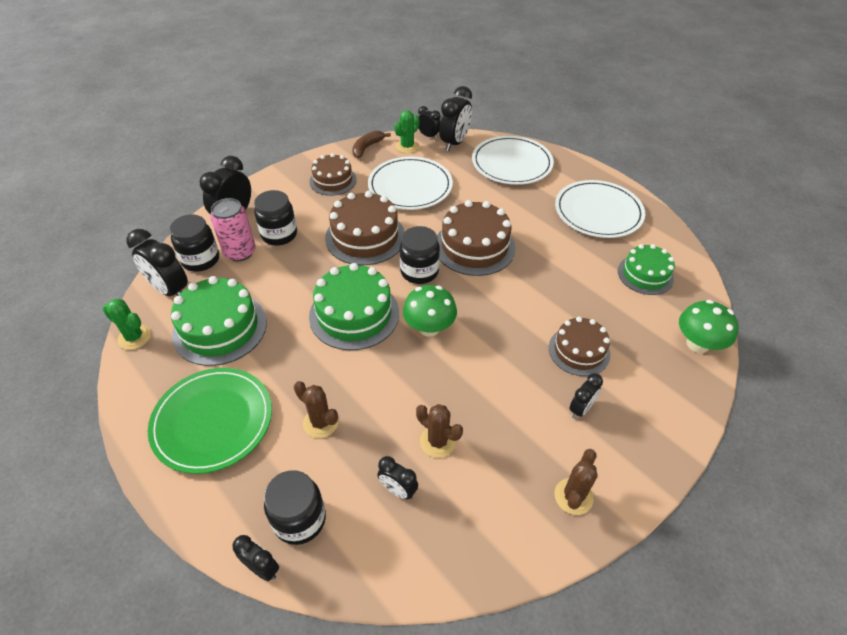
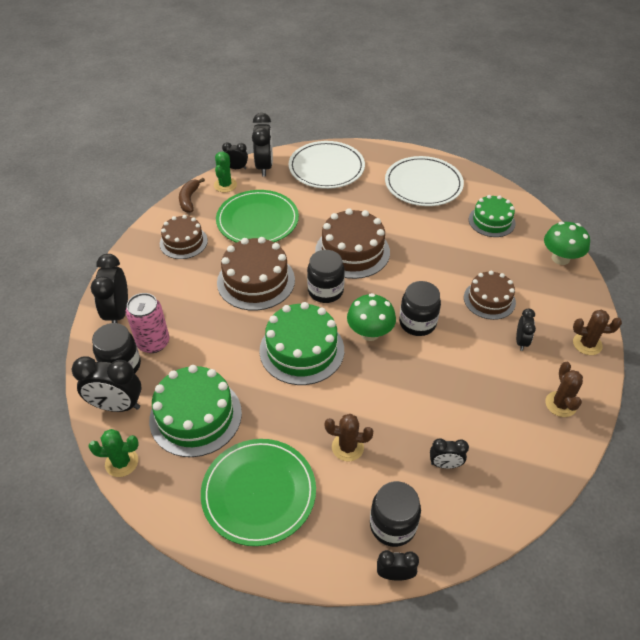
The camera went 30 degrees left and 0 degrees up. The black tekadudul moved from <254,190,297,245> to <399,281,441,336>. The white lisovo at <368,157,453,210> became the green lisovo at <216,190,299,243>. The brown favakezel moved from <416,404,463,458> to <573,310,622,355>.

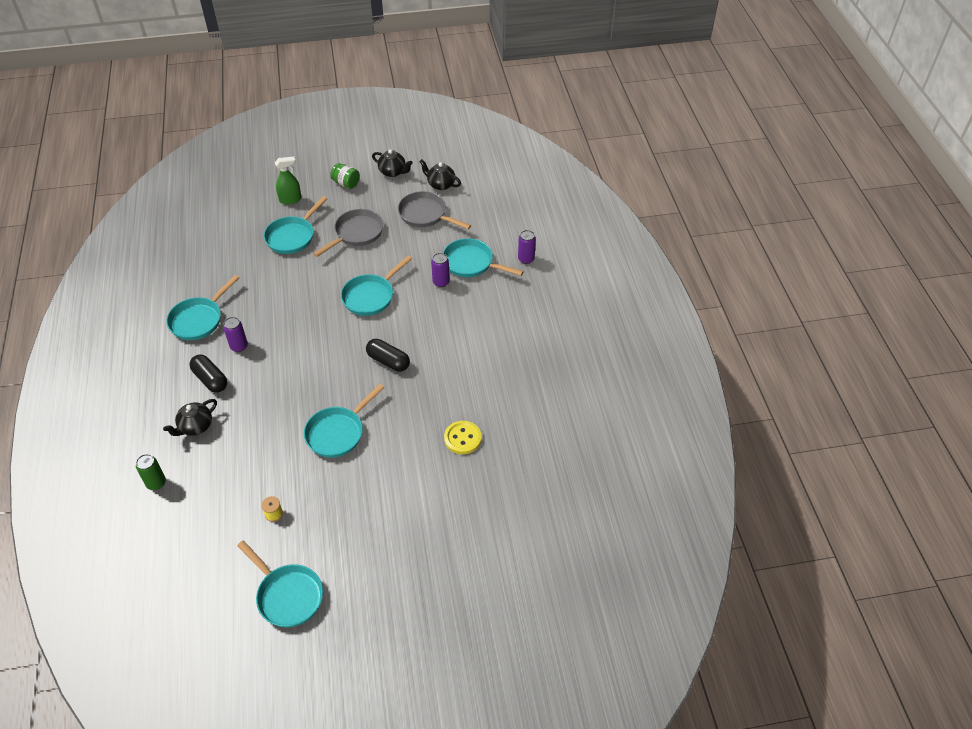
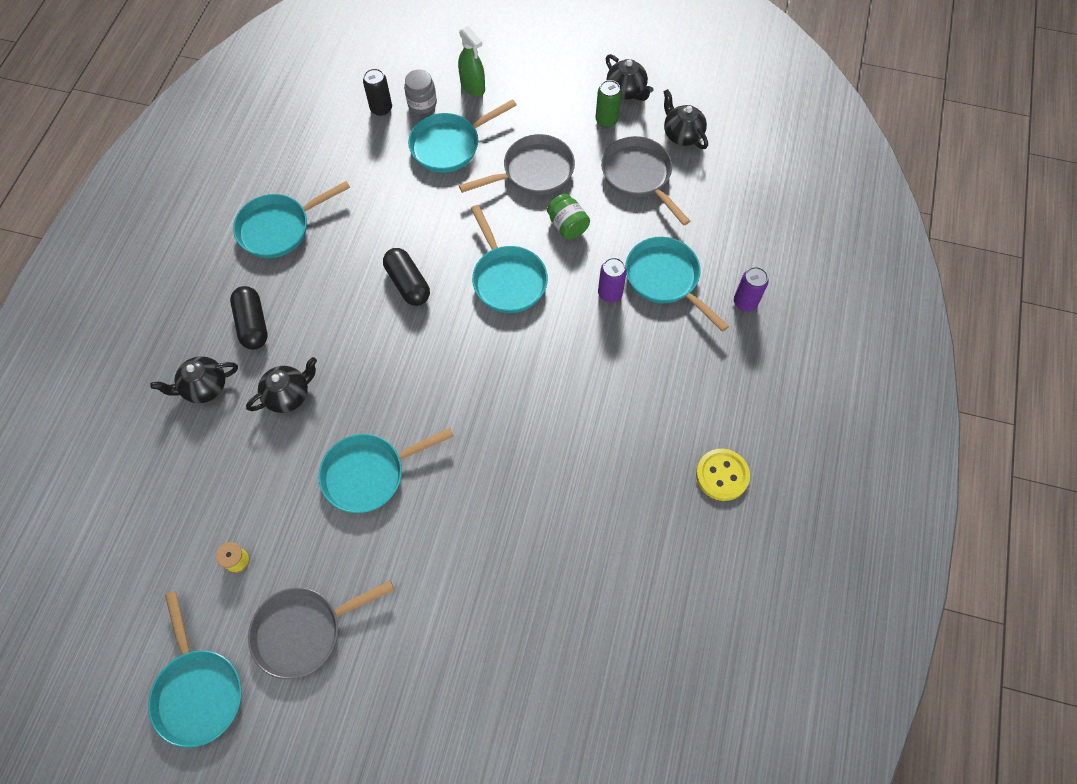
The camera went 25 degrees right and 15 degrees up. The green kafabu moved from <136,454,166,490> to <596,80,621,128>. The purple kafabu at <223,317,248,352> disappeared. The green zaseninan at <275,157,301,205> turned 45 degrees clockwise. The green tekadudul moved from <330,163,360,189> to <547,194,590,240>. The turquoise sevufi at <341,256,412,316> turned 90 degrees counterclockwise. The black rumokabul moved from <366,339,410,372> to <383,248,430,306>. The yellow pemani moved from <444,421,482,454> to <696,449,750,501>. The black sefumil at <246,357,317,413> appeared. The grey sevufi at <248,580,394,679> appeared. The black kafabu at <363,68,392,116> appeared. The grey tekadudul at <404,70,437,114> appeared.

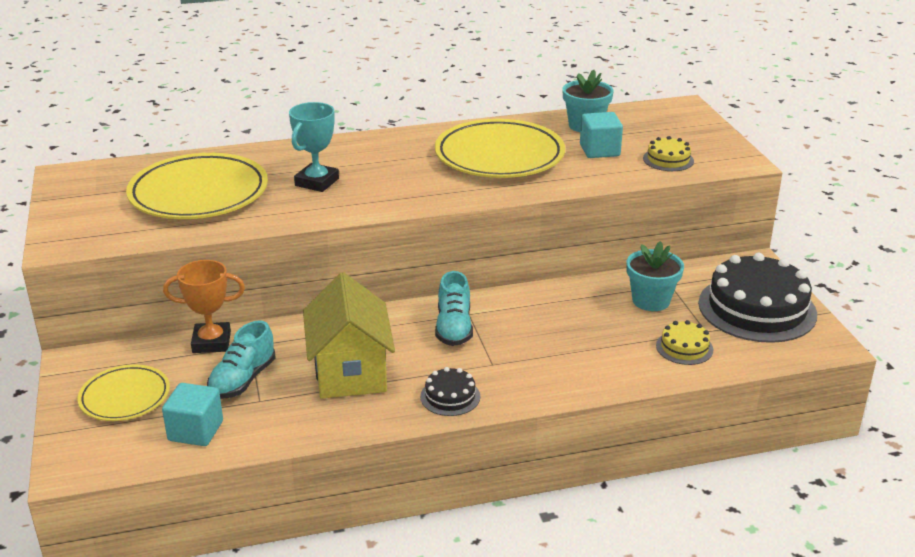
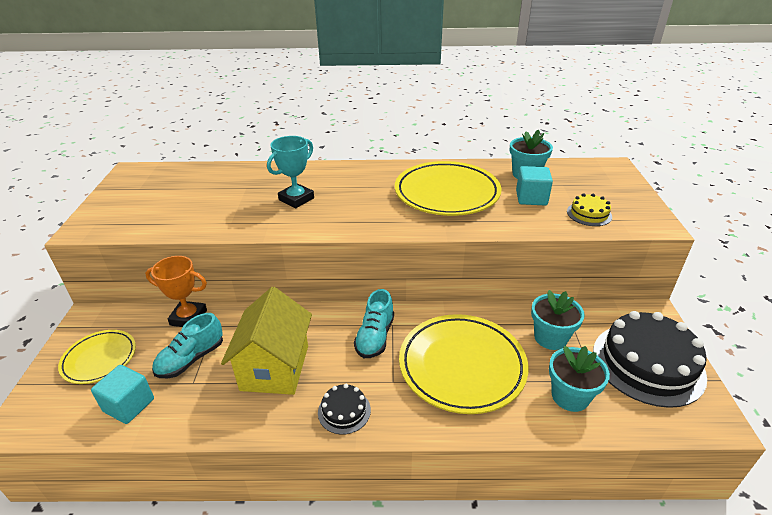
The camera went 15 degrees right and 5 degrees up. The yellow lisovo moved from <126,153,268,219> to <399,314,529,414>. The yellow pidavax at <656,320,714,365> was replaced by the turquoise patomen at <549,346,610,412>.

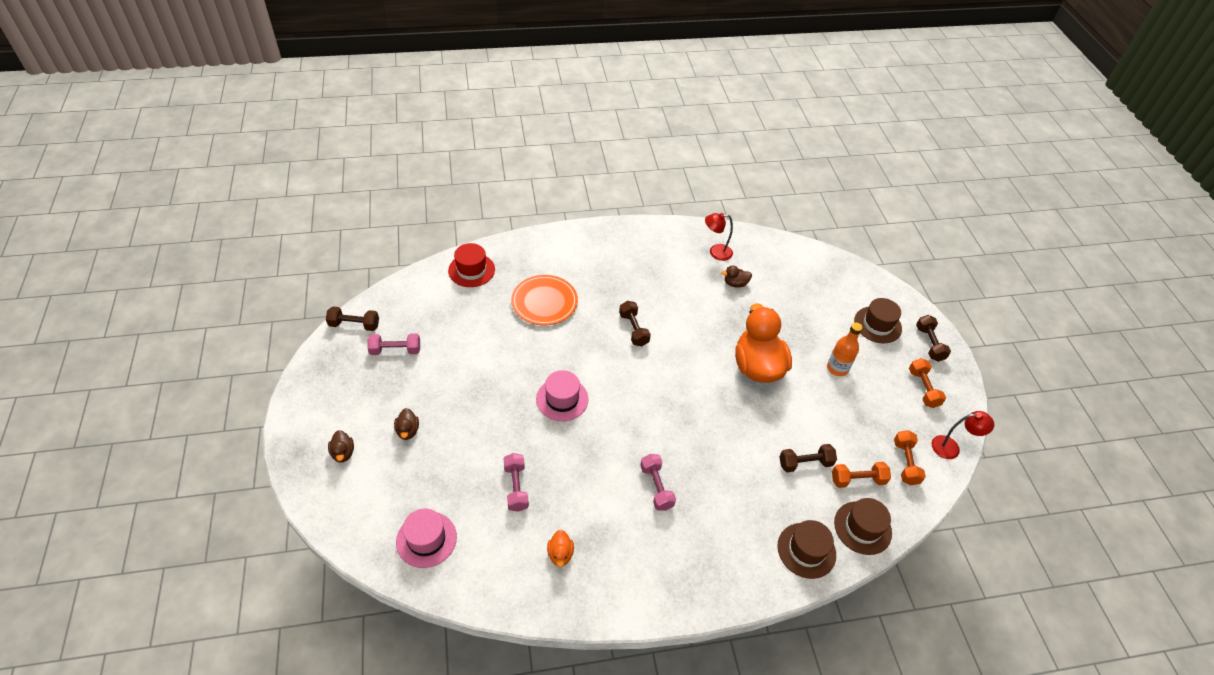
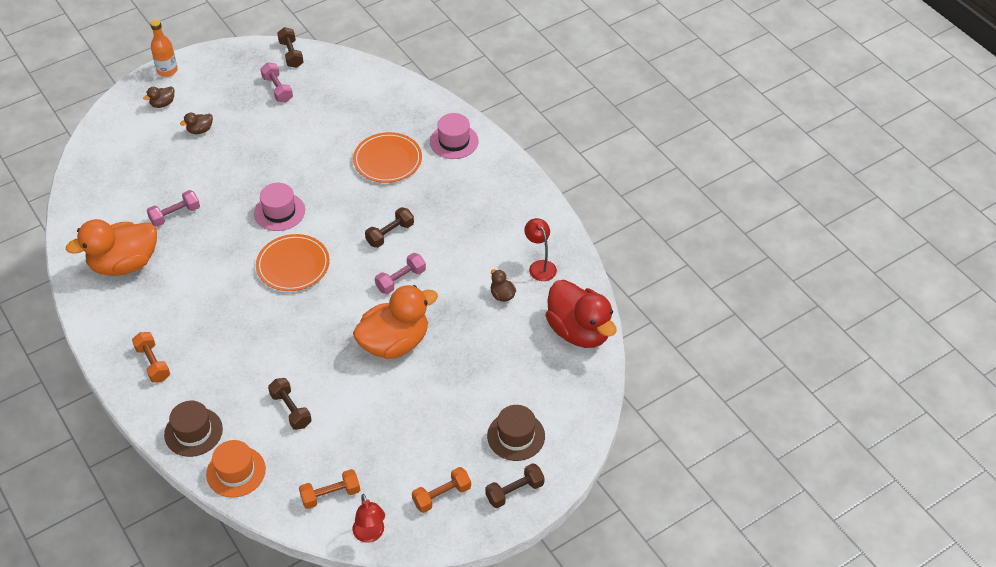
The camera went 70 degrees right and 0 degrees up. The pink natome moved from <396,508,457,568> to <430,113,479,159>. The red natome at <448,243,495,287> disappeared. The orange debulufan at <547,530,574,567> changed to 2.42 times the size. The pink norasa moved from <640,454,676,511> to <375,253,426,294>. The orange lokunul moved from <827,323,863,376> to <150,20,178,77>. The orange norasa moved from <832,462,891,488> to <132,332,170,383>. The brown natome at <834,498,892,555> became the orange natome at <206,440,266,498>. The orange lisovo at <256,234,330,291> appeared. The red debulufan at <545,280,616,348> appeared.

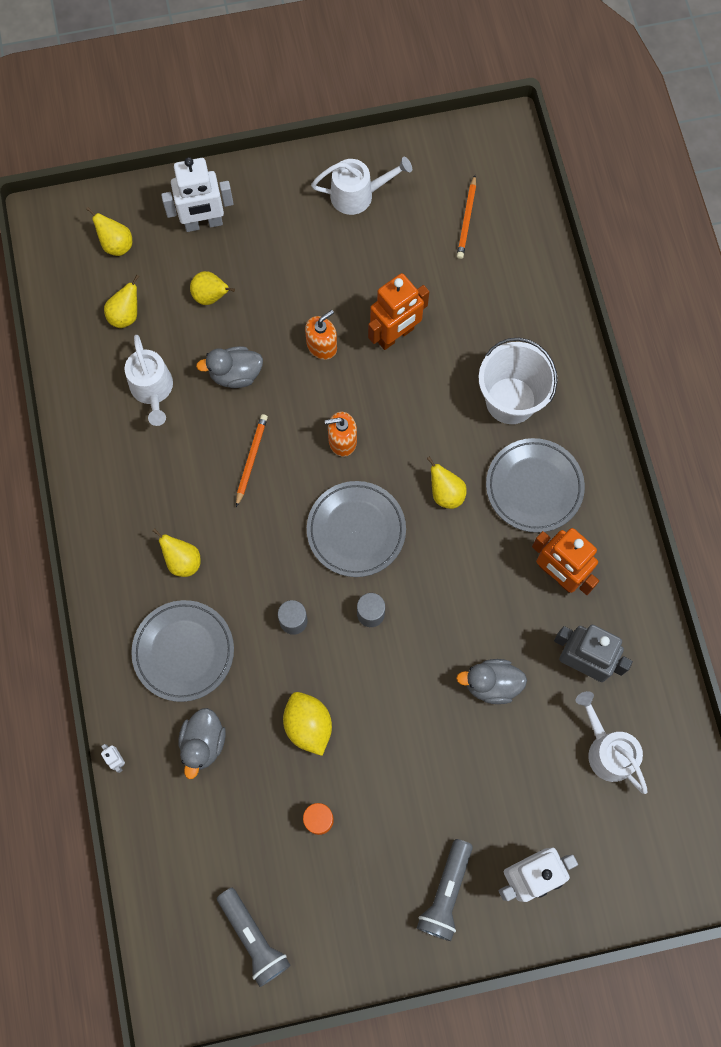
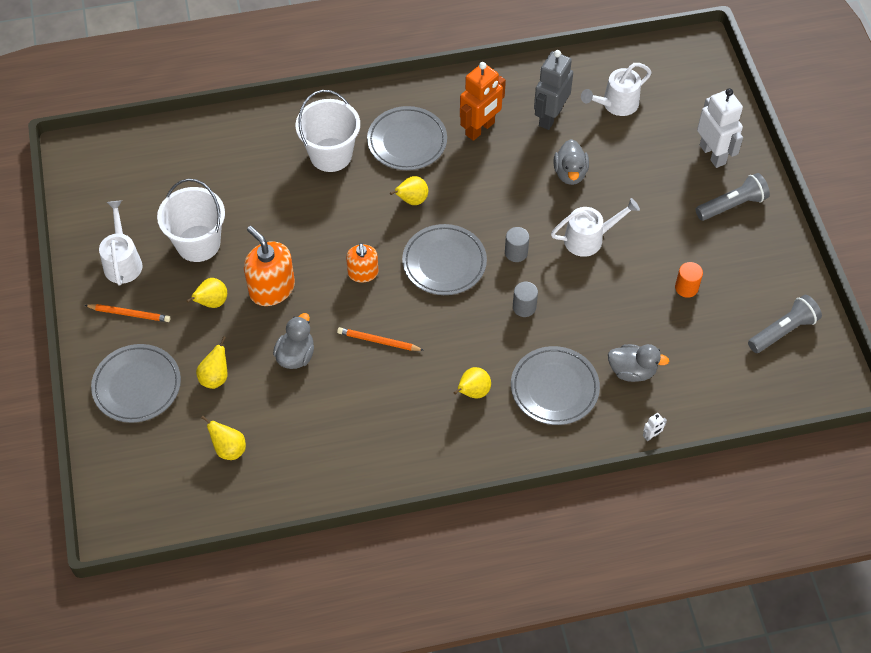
The camera went 90 degrees left and 15 degrees down. The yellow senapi moved from <86,207,132,256> to <186,278,227,308>. The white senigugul moved from <125,335,173,426> to <551,198,640,257>. The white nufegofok at <161,157,234,232> was replaced by the grey lisovo at <91,344,181,423>. The grey debulufan at <196,346,263,388> turned 150 degrees counterclockwise. The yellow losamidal at <283,692,332,756> disappeared. The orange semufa at <305,310,337,360> changed to 1.59 times the size. The orange nufegofok at <368,273,429,350> disappeared. The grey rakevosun at <417,839,473,941> turned 45 degrees counterclockwise. The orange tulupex moved from <457,175,476,259> to <84,304,170,322>. The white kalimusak at <157,178,225,262> appeared.

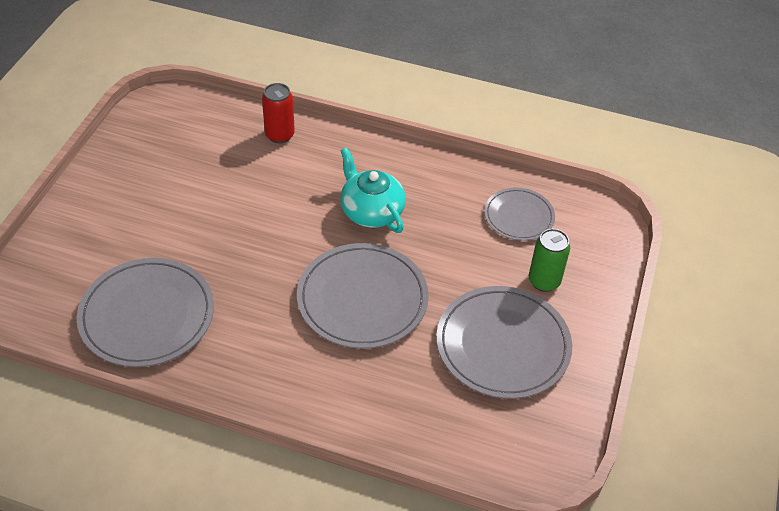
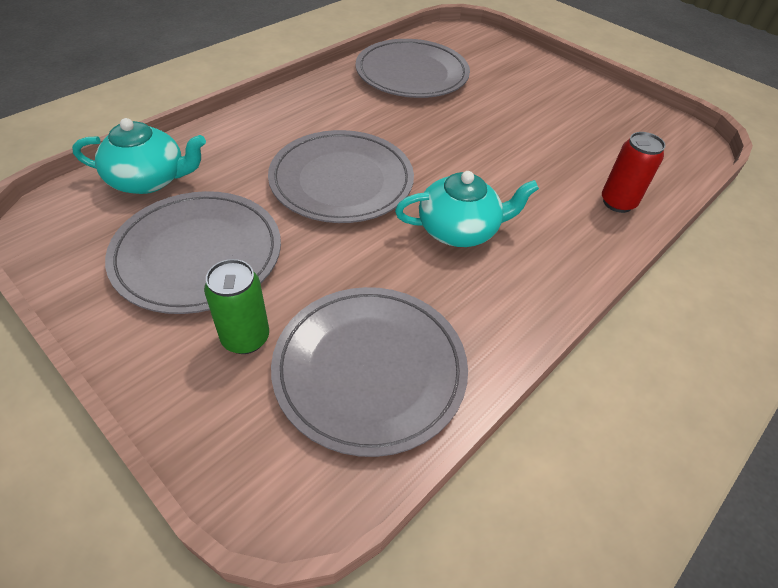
The camera went 115 degrees right and 0 degrees up. The grey lisovo at <484,187,555,241> changed to 1.72 times the size. The turquoise sefumil at <72,118,206,194> appeared.

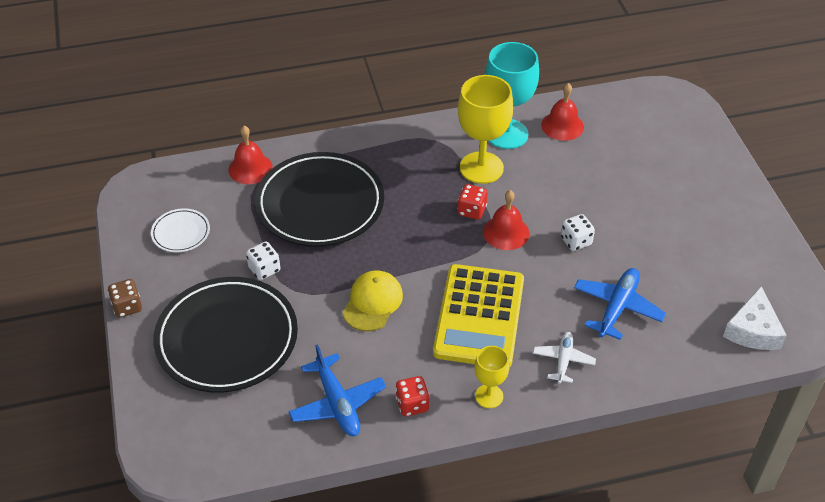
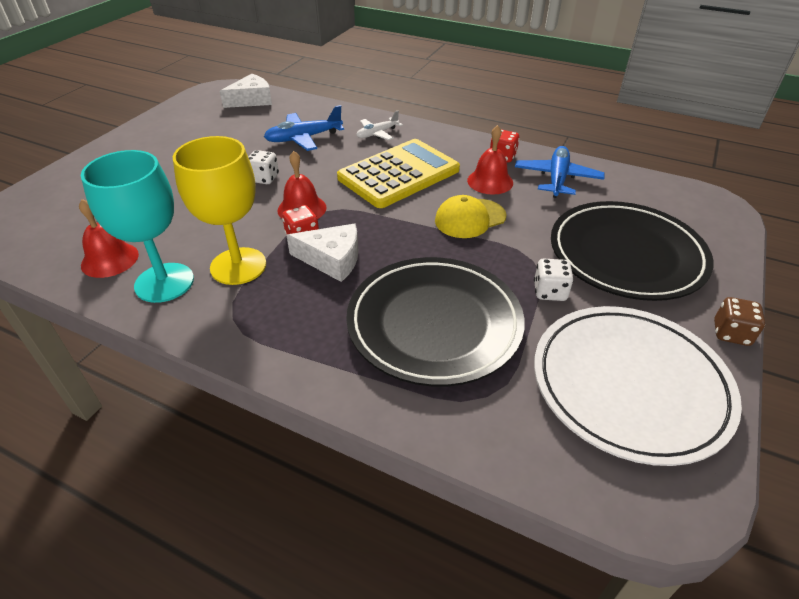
The camera went 140 degrees left and 5 degrees down. The white lisovo at <151,208,210,252> changed to 2.25 times the size. The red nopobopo moved from <229,126,273,184> to <467,125,513,195>. The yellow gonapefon at <474,346,509,408> disappeared. The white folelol at <286,223,358,282> appeared.

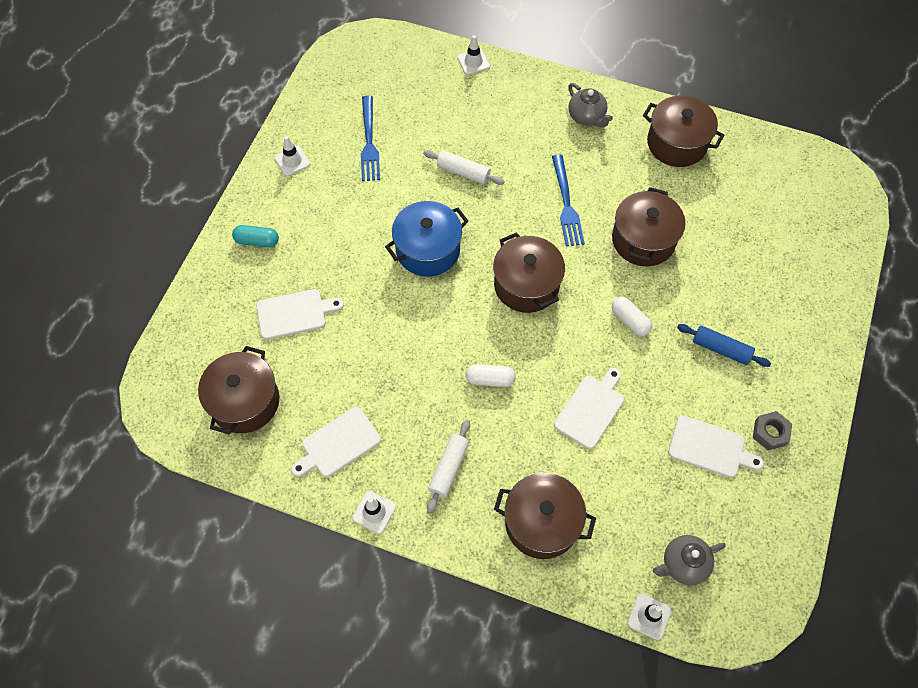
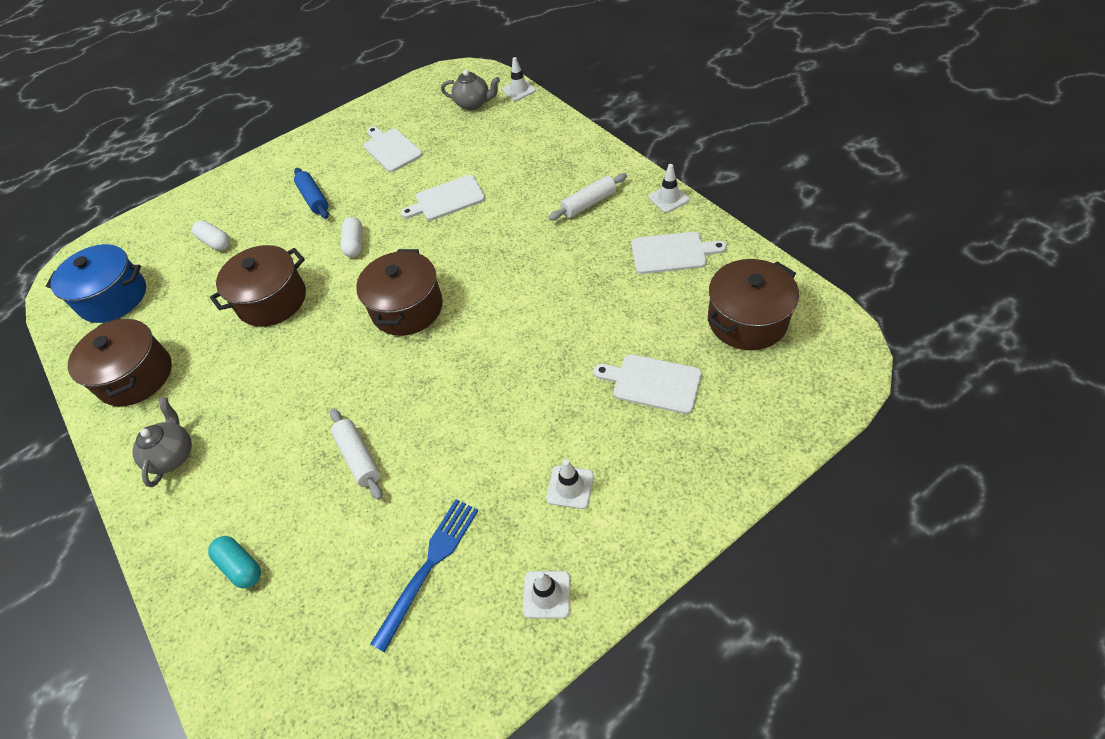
The camera went 140 degrees left and 10 degrees down. The turquoise rumokabul moved from <232,225,279,248> to <208,536,261,588>. The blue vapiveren moved from <385,201,469,277> to <46,244,146,323>. The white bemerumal moved from <457,35,490,75> to <546,459,594,509>. The white rumokabul moved from <465,364,516,387> to <192,220,230,251>. The brown vapiveren at <494,473,596,559> disappeared. The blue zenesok at <552,155,585,246> disappeared. The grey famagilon at <753,411,792,450> disappeared.

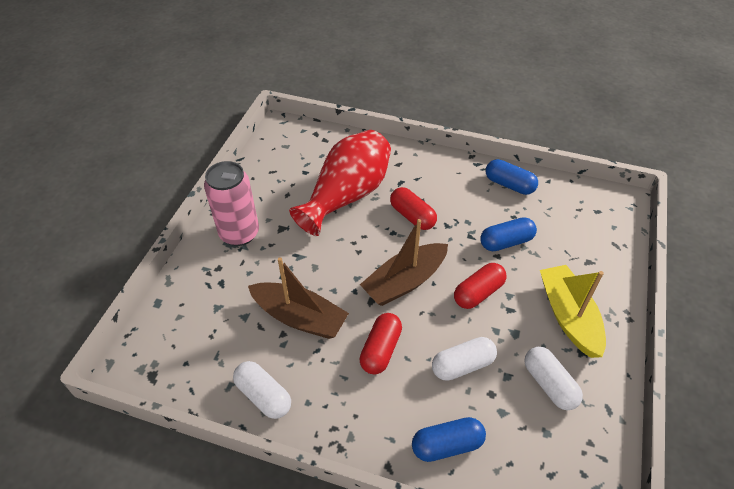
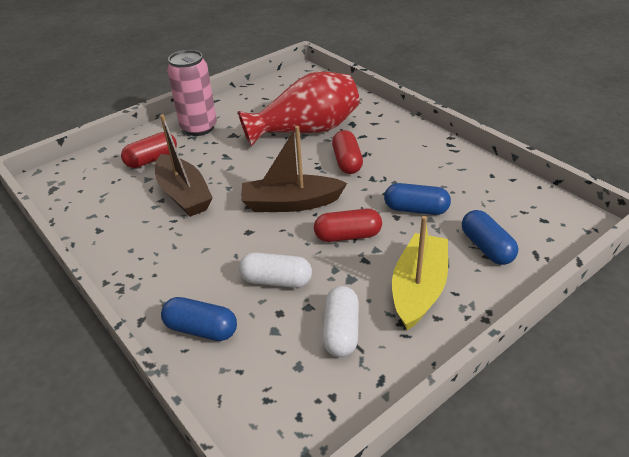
The camera went 35 degrees right and 10 degrees down. The white rumokabul at <233,361,291,419> disappeared. The red rumokabul moved from <360,313,402,375> to <121,132,177,168>. The blue rumokabul moved from <486,159,538,195> to <462,210,518,265>.

